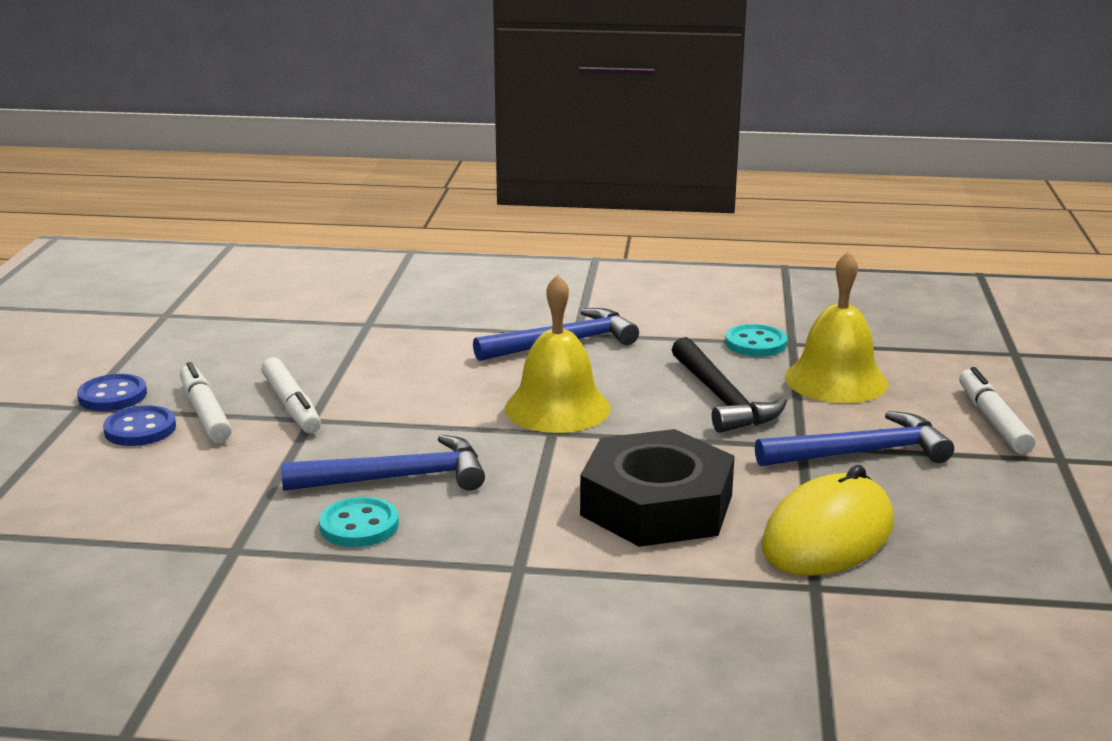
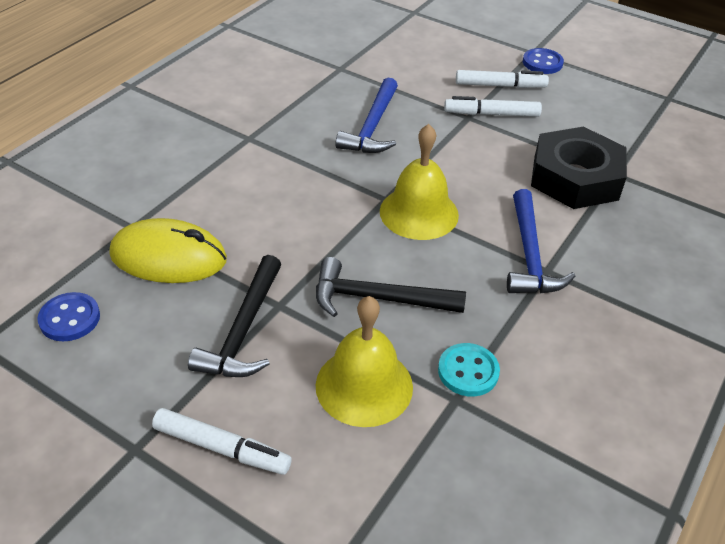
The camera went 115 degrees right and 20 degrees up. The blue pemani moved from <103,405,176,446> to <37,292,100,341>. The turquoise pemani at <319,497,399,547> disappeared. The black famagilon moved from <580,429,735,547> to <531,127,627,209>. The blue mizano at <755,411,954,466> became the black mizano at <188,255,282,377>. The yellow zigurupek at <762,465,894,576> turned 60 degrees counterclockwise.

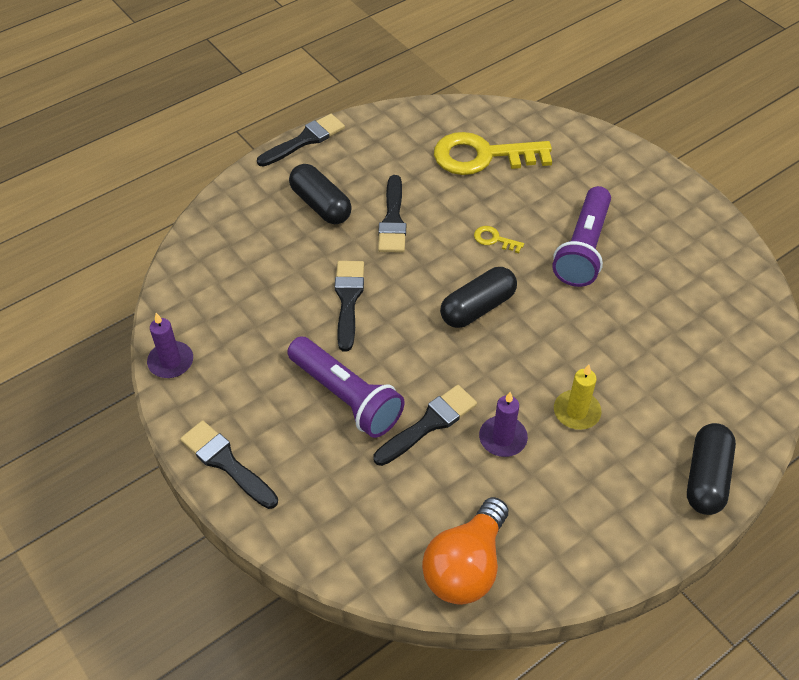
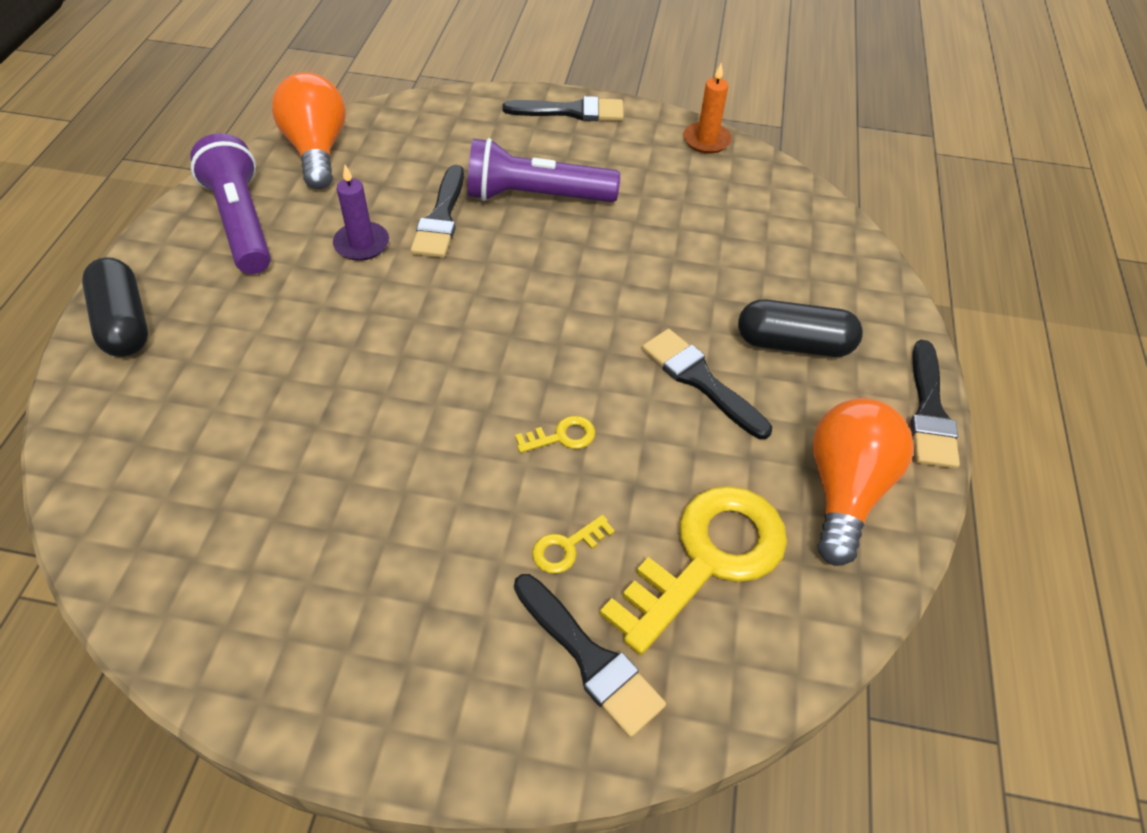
The camera went 135 degrees right and 0 degrees up. The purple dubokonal at <147,313,193,378> became the orange dubokonal at <683,63,732,154>. The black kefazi moved from <335,261,364,352> to <514,574,666,738>. The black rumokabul at <440,267,517,328> disappeared. The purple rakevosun moved from <552,186,611,287> to <190,133,271,274>. The yellow dubokonal at <554,365,602,430> disappeared. The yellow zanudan at <532,515,615,574> appeared. The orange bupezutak at <813,398,914,566> appeared.

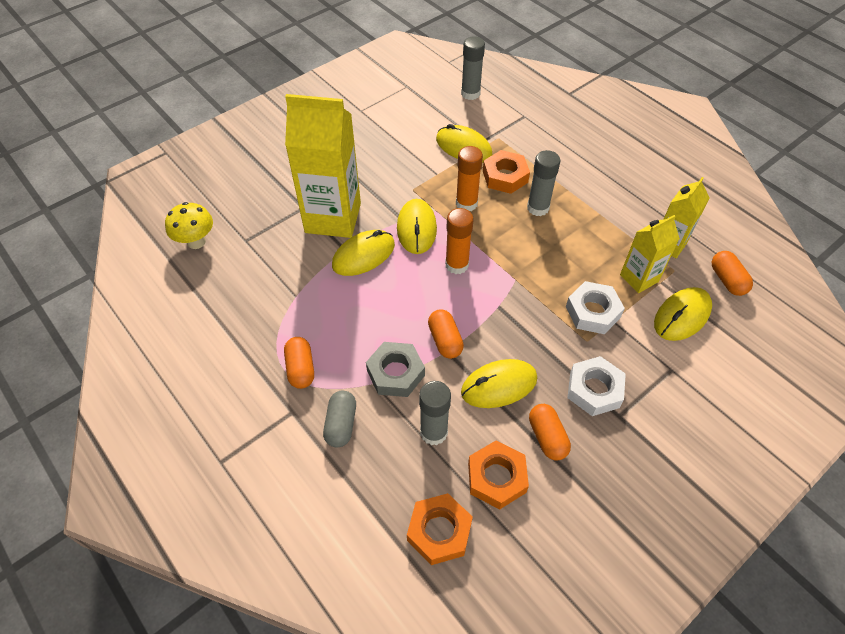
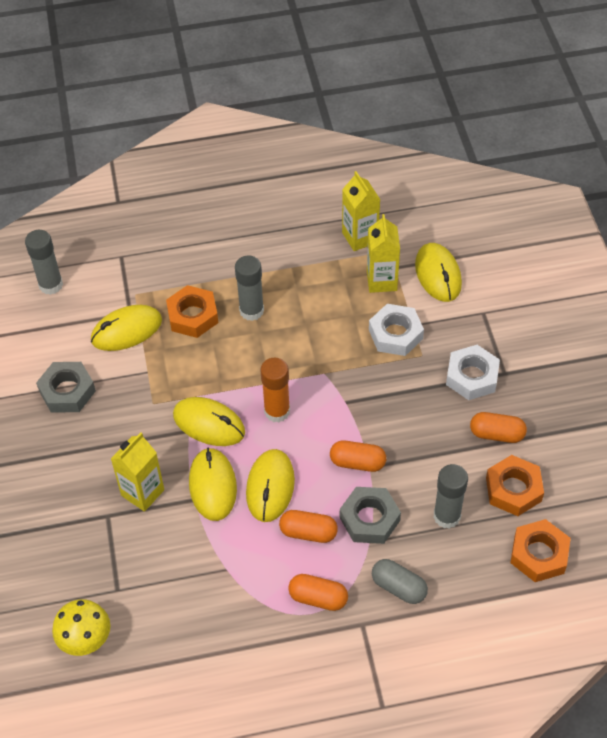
The camera went 60 degrees left and 0 degrees up. The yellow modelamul at <285,94,361,238> changed to 0.54 times the size. The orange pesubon at <456,146,483,211> disappeared. The yellow zigurupek moved from <461,359,537,408> to <246,449,295,522>. The orange rumokabul moved from <712,251,753,296> to <279,510,338,543>. The grey famagilon at <36,362,96,413> appeared.

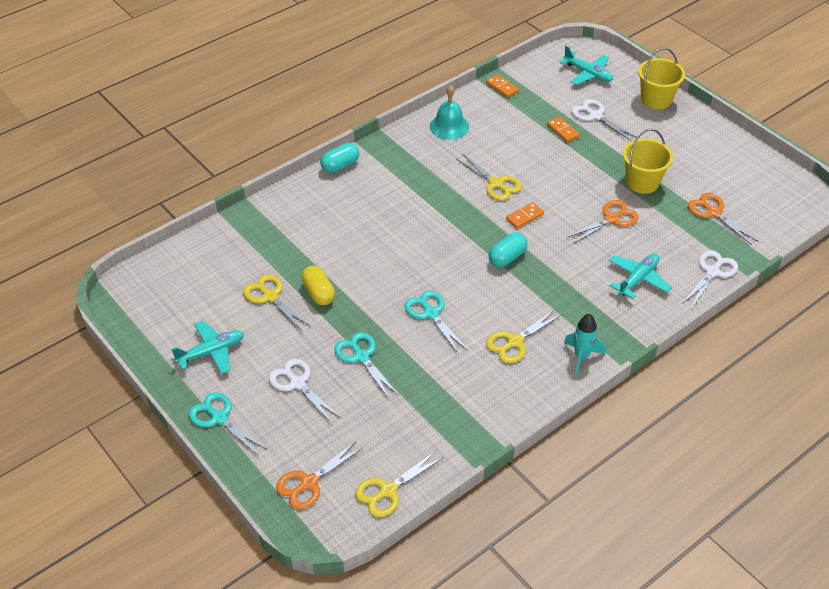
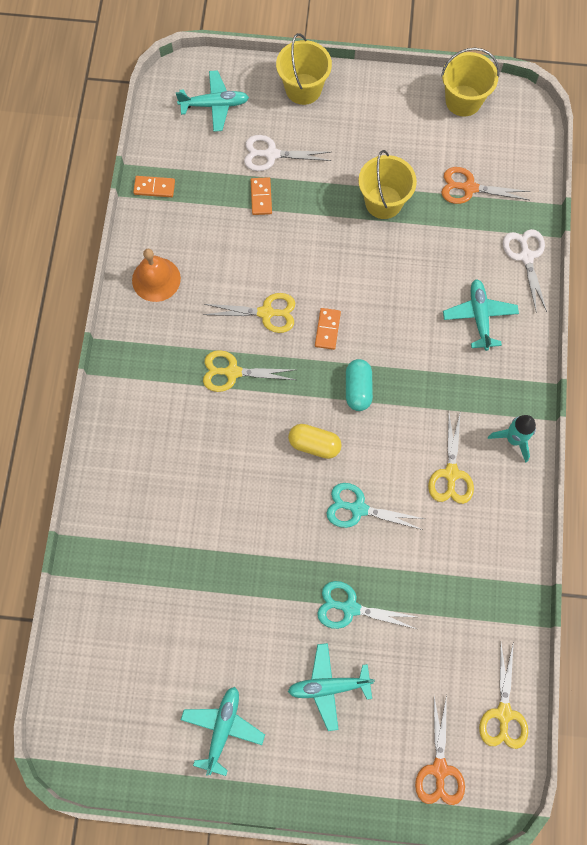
The camera went 45 degrees left and 25 degrees up. The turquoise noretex at <189,392,268,456> disappeared. The yellow noretex moved from <243,274,311,330> to <203,350,295,392>. The white noretex at <269,359,341,424> was replaced by the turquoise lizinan at <288,643,375,731>. The yellow rumokabul moved from <301,266,335,305> to <288,424,342,459>. The turquoise rumokabul at <320,143,359,173> disappeared. The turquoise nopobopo at <430,85,469,140> became the orange nopobopo at <132,249,181,302>. The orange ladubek at <547,117,580,142> turned 75 degrees clockwise. The orange noretex at <567,200,639,244> disappeared. The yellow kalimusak at <441,48,500,117> appeared.

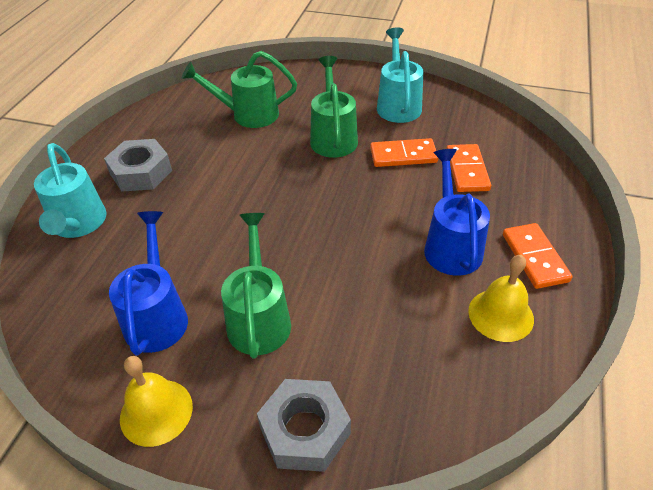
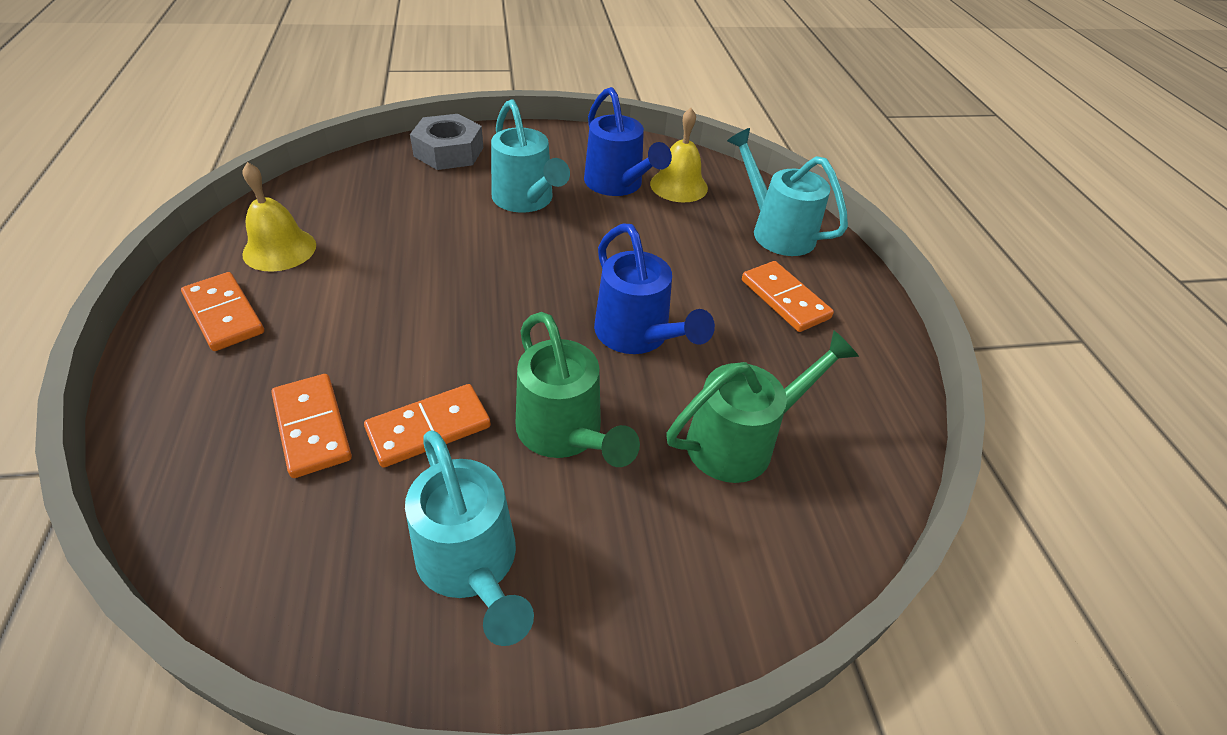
The camera went 150 degrees right and 0 degrees up. The grey famagilon at <104,139,172,192> was replaced by the orange ladubek at <742,261,834,332>. The yellow nopobopo moved from <120,356,193,447> to <650,108,708,202>. The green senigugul at <221,213,291,359> became the turquoise senigugul at <491,99,570,213>. The blue senigugul moved from <424,149,490,276> to <594,224,715,354>.

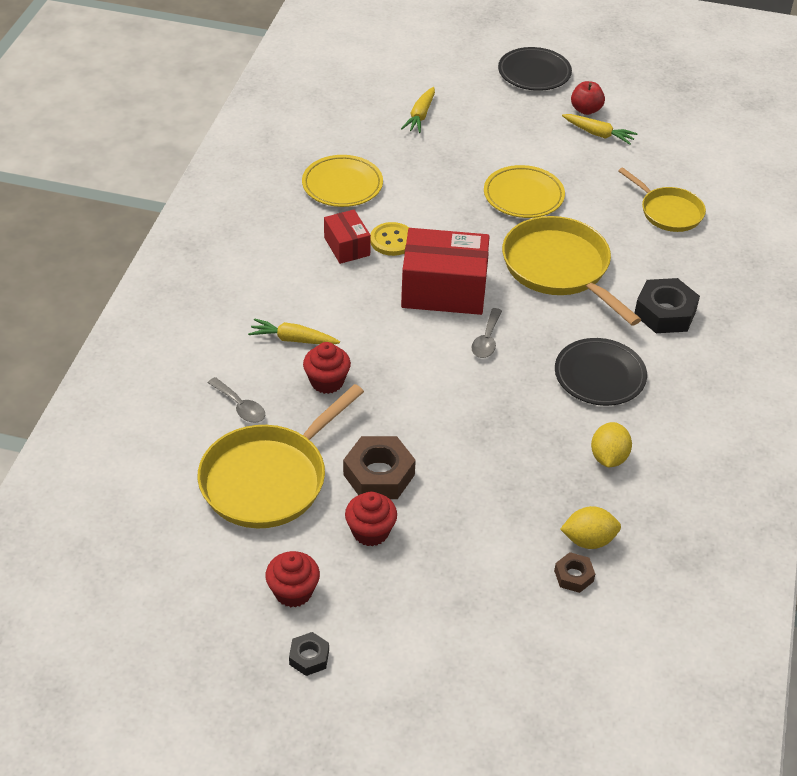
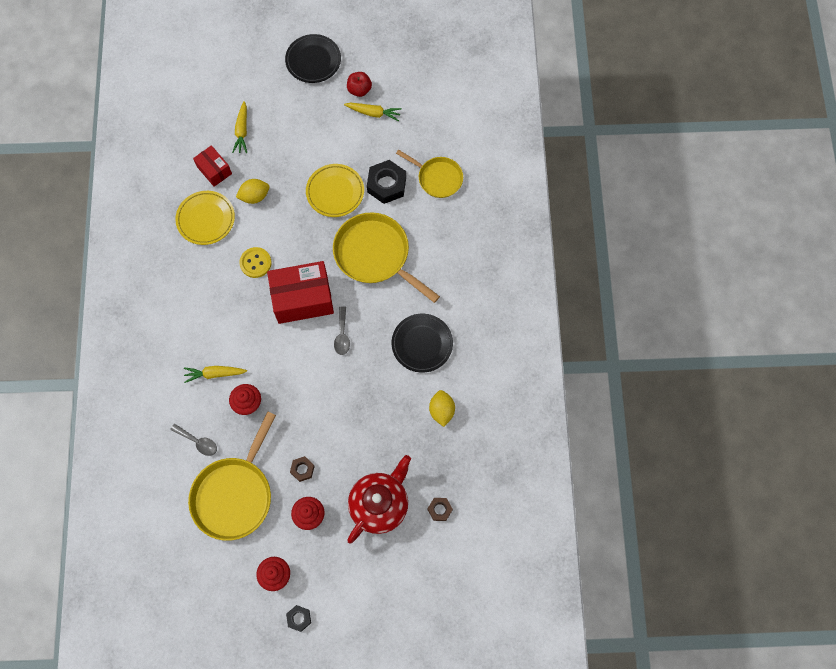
The camera went 15 degrees left and 25 degrees up. The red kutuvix moved from <324,210,371,264> to <193,145,232,187>. The brown famagilon at <343,436,416,499> changed to 0.54 times the size. The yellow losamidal moved from <560,506,621,549> to <236,179,269,204>. The black famagilon moved from <635,278,700,333> to <367,160,406,204>. The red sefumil at <347,455,411,544> appeared.

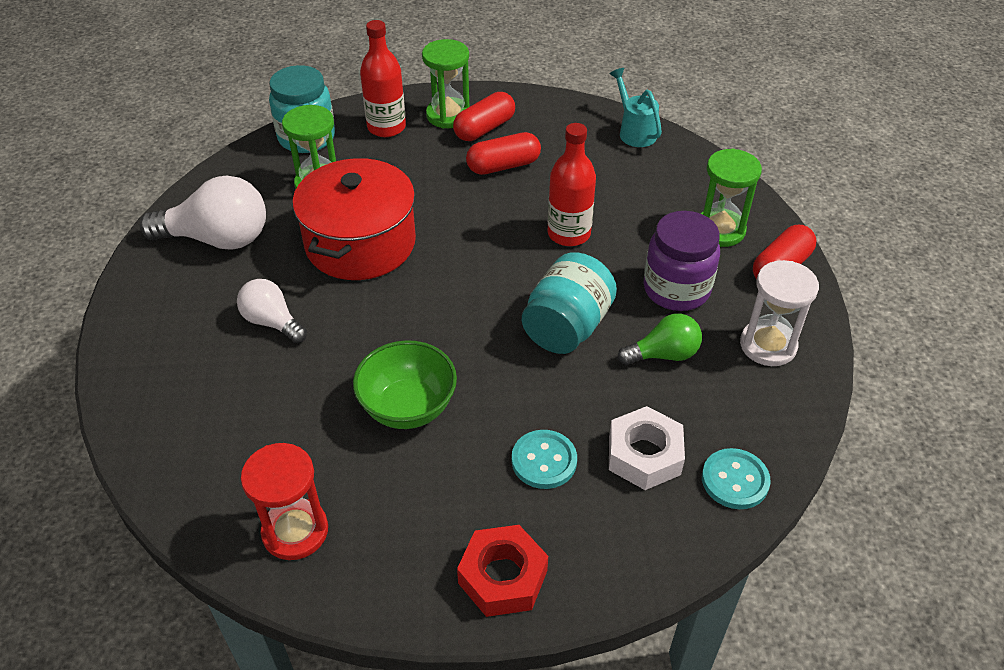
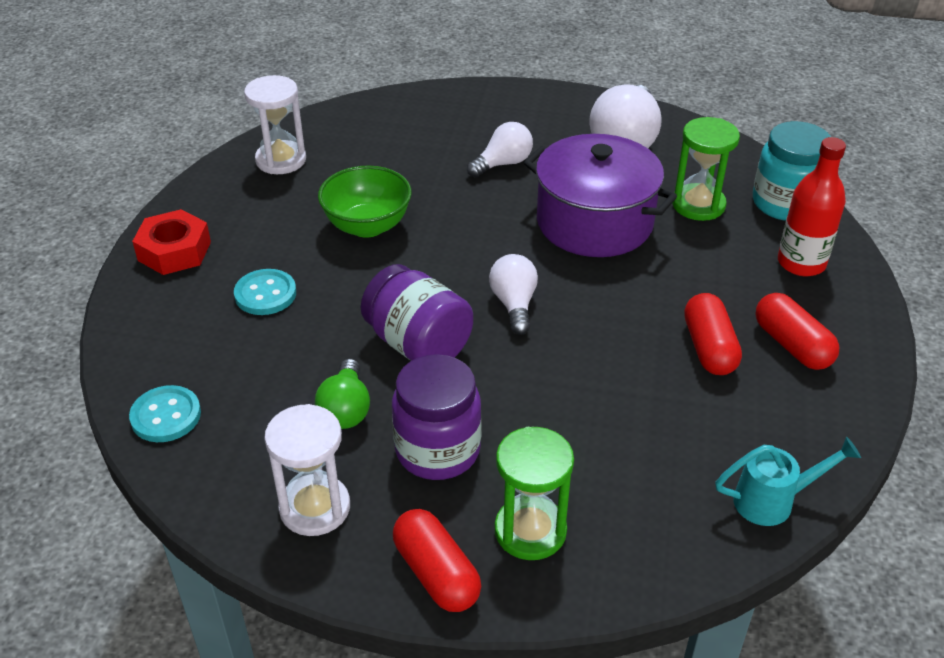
The camera went 105 degrees right and 5 degrees down. The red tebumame at <241,443,328,560> became the white tebumame at <244,75,306,174>. The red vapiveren at <292,157,416,280> became the purple vapiveren at <524,134,677,257>. The green tebumame at <422,39,470,128> disappeared. The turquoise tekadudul at <522,252,617,354> became the purple tekadudul at <361,264,473,361>. The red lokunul at <548,123,596,246> disappeared. The white famagilon at <609,406,685,490> disappeared. The white bupezutak at <489,254,538,335> appeared.

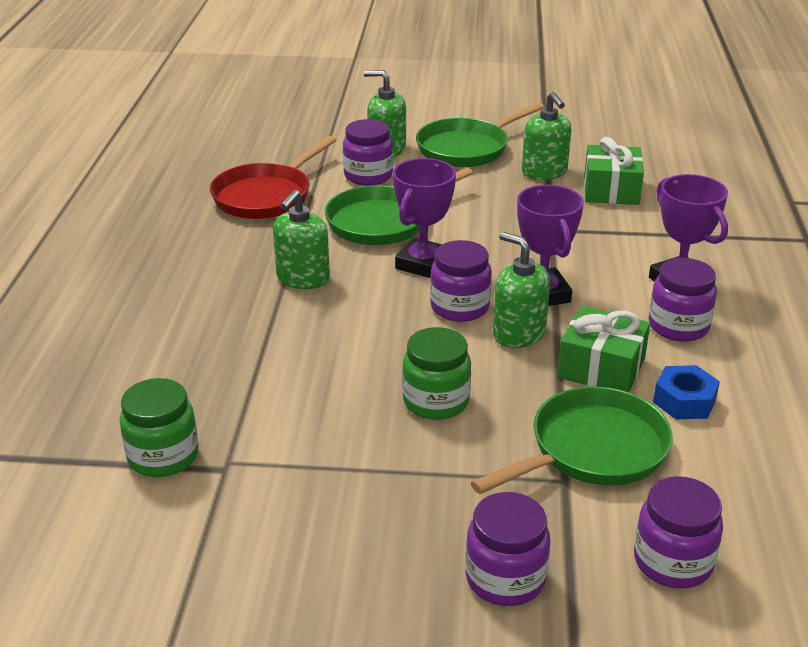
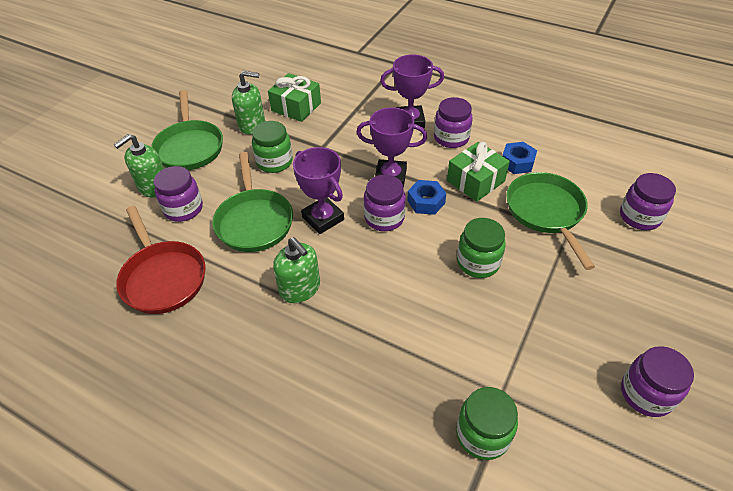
The camera went 65 degrees left and 15 degrees up. The purple tekadudul moved from <465,492,550,606> to <621,346,694,417>. The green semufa at <493,232,550,348> was replaced by the blue famagilon at <407,180,446,215>. The green tekadudul at <252,121,293,173> appeared.

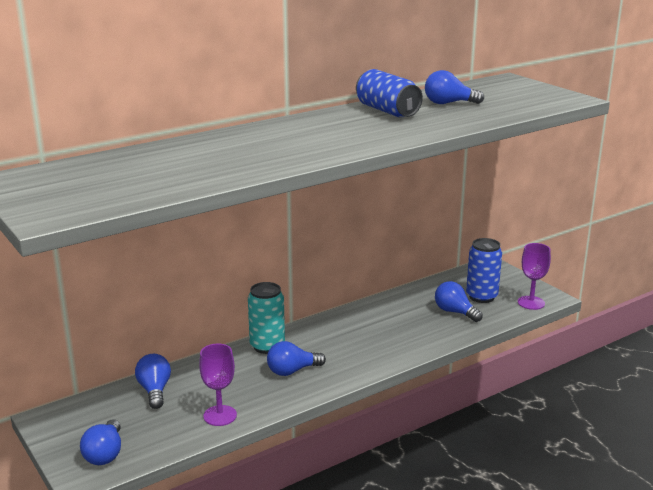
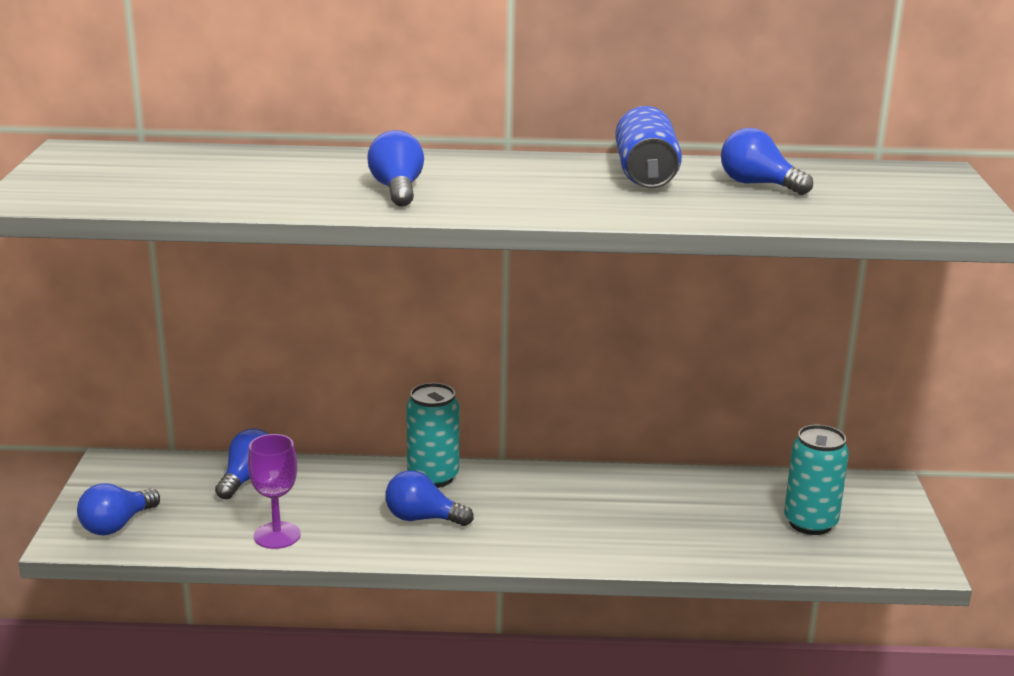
The camera went 35 degrees right and 0 degrees up. The blue bupezutak moved from <435,281,483,322> to <367,130,424,207>. The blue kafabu at <466,238,502,303> became the turquoise kafabu at <784,425,849,535>. The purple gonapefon at <518,243,551,310> disappeared.

